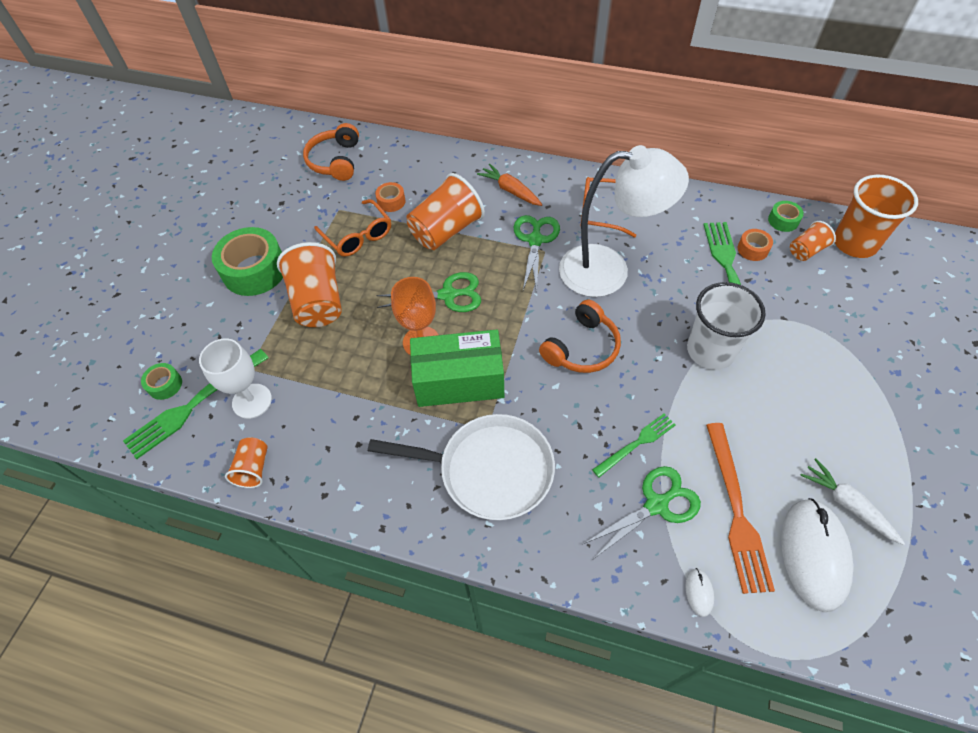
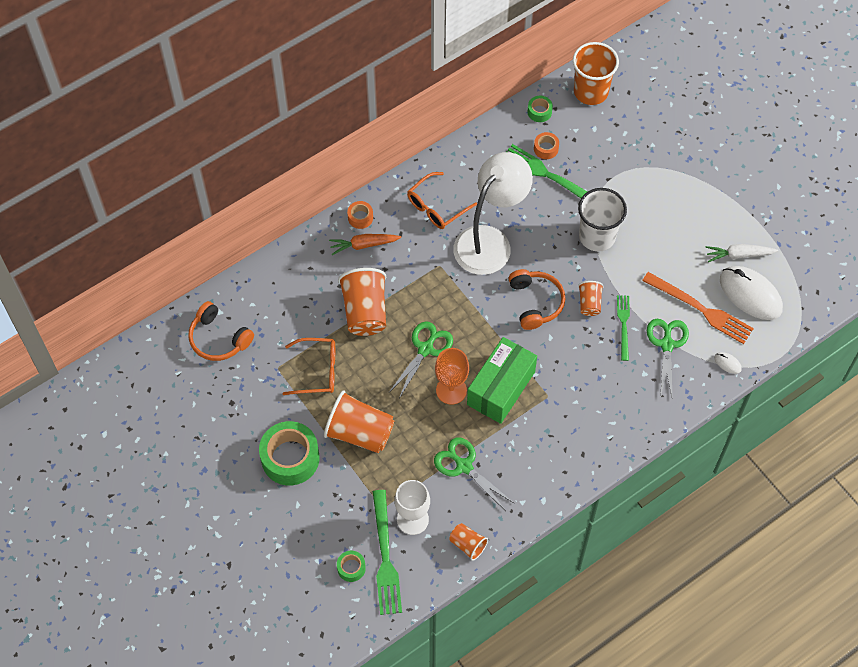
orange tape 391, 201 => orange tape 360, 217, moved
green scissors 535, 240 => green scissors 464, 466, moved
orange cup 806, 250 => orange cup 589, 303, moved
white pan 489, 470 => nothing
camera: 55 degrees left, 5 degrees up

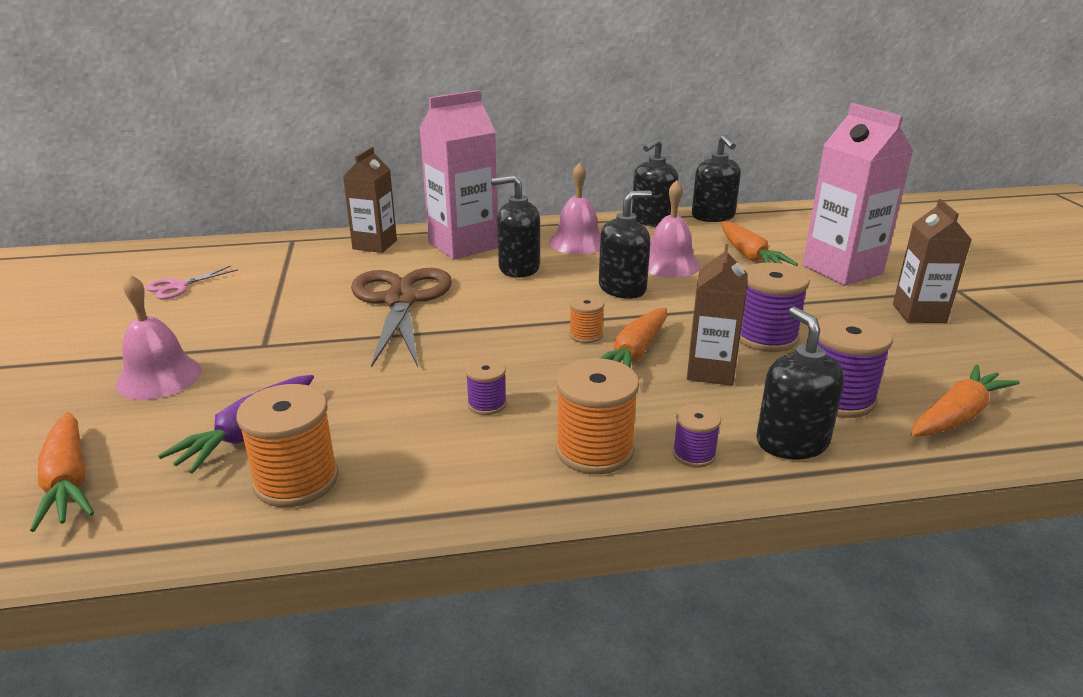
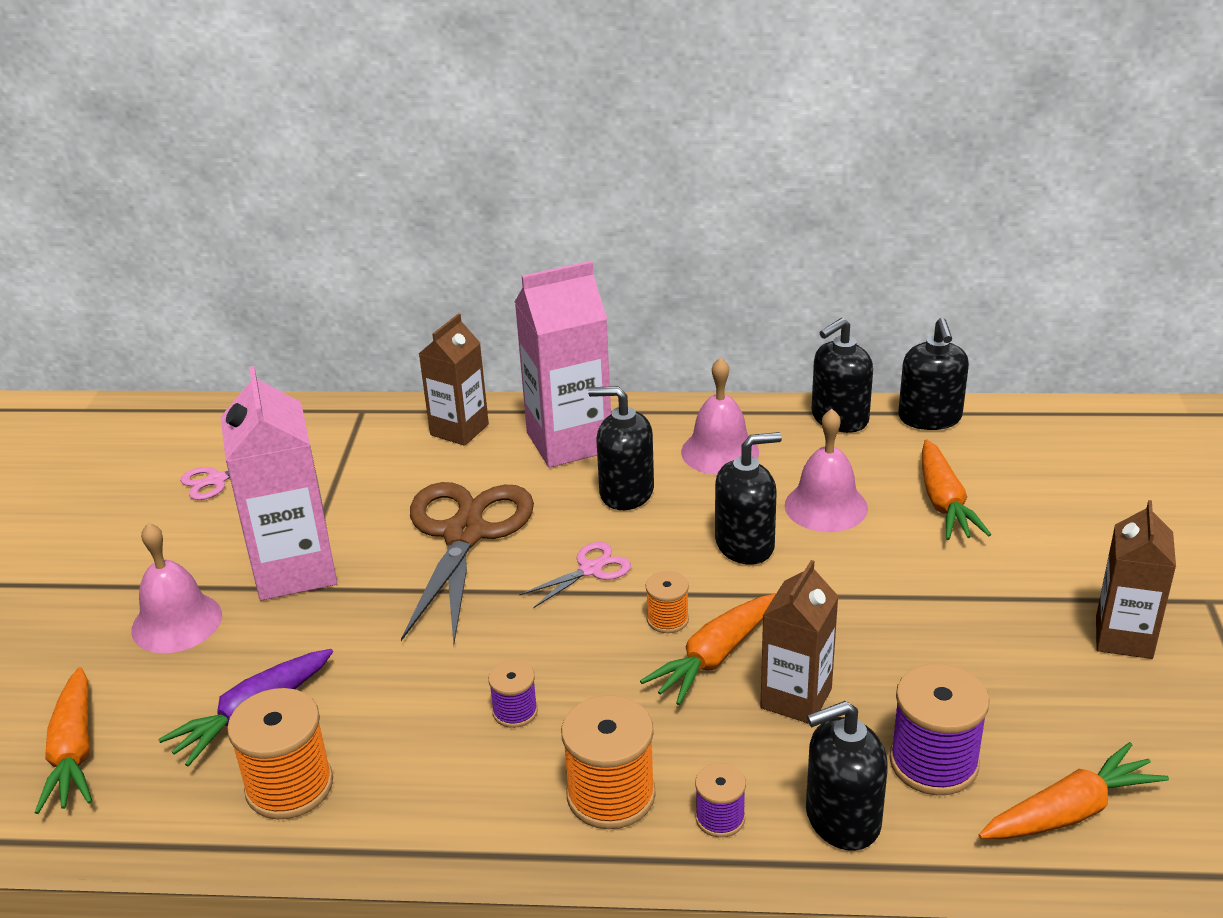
pink carton 842, 270 => pink carton 294, 570, moved
purple spool 765, 337 => nothing
black soap dispenser 792, 442 => black soap dispenser 842, 819, 105 degrees counterclockwise
nothing => pink scissors 591, 569
camera: 15 degrees right, 5 degrees up

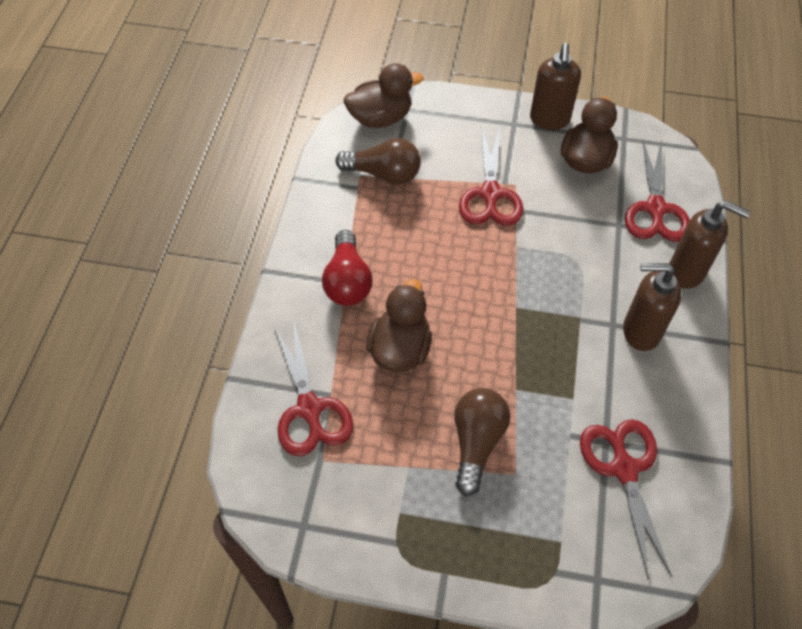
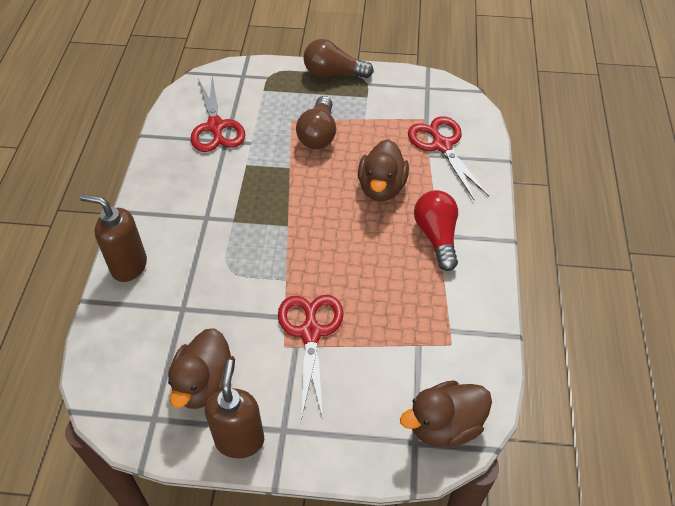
brown light bulb 383, 174 => brown light bulb 333, 73, moved
red scissors 655, 209 => nothing
brown soap dispenser 640, 332 => nothing
camera: 175 degrees right, 5 degrees down

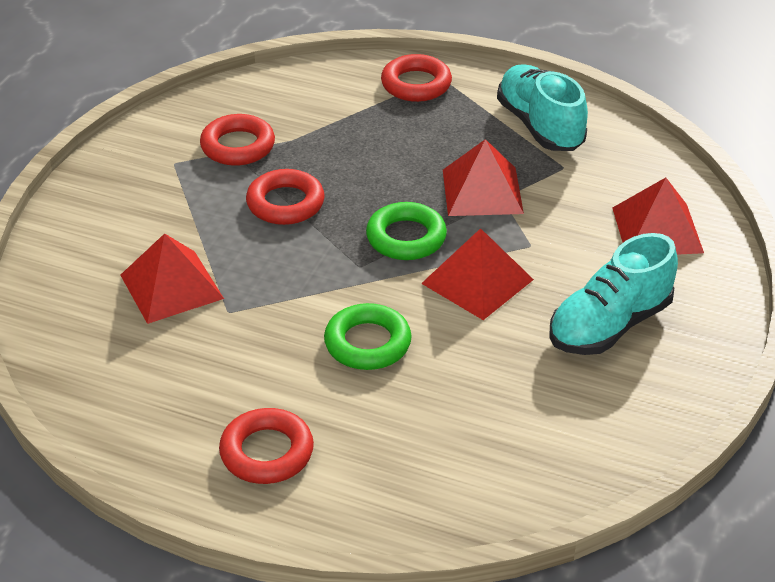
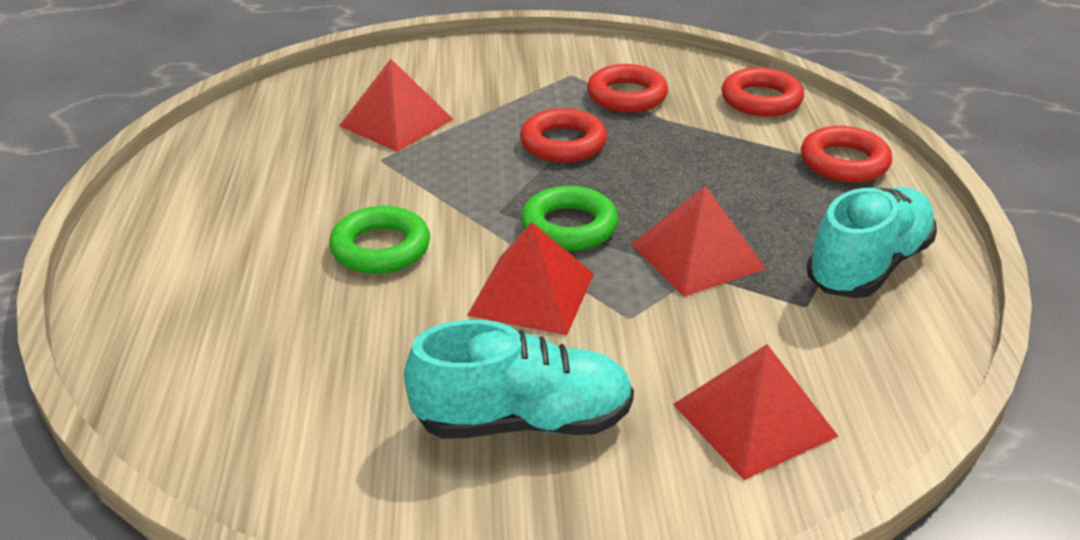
turquoise shoe 609, 325 => turquoise shoe 523, 421, 150 degrees clockwise
red ring 267, 452 => red ring 761, 100, moved
camera: 65 degrees right, 5 degrees down

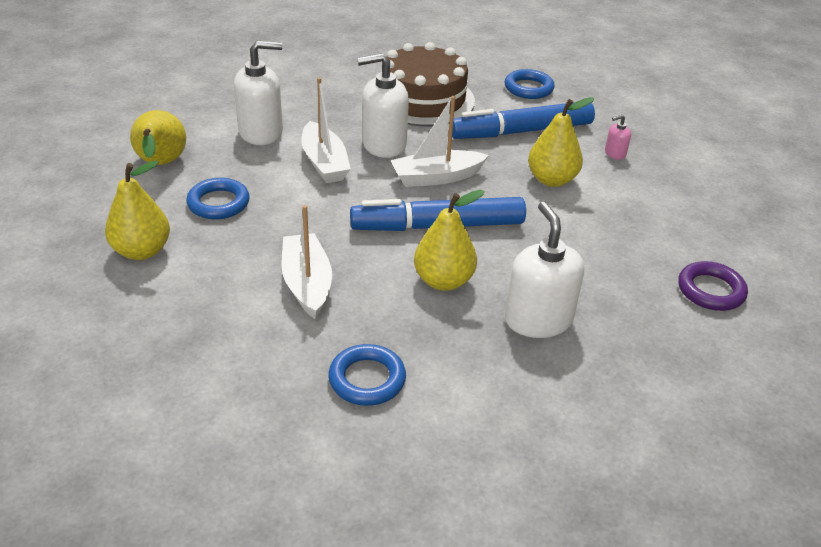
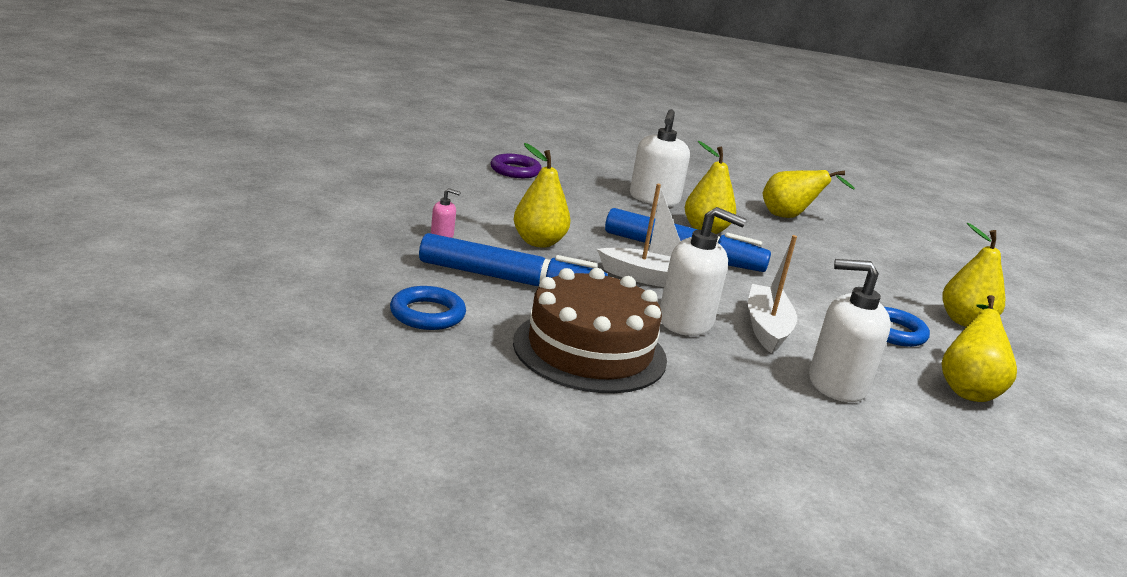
white boat 307, 284 => nothing
blue ring 367, 379 => yellow pear 789, 217
camera: 155 degrees left, 15 degrees down

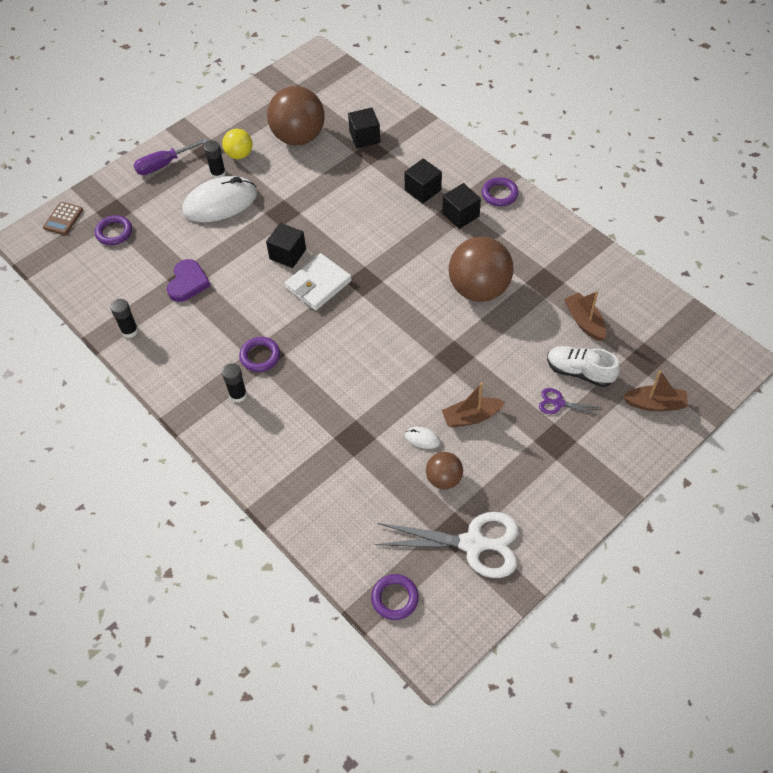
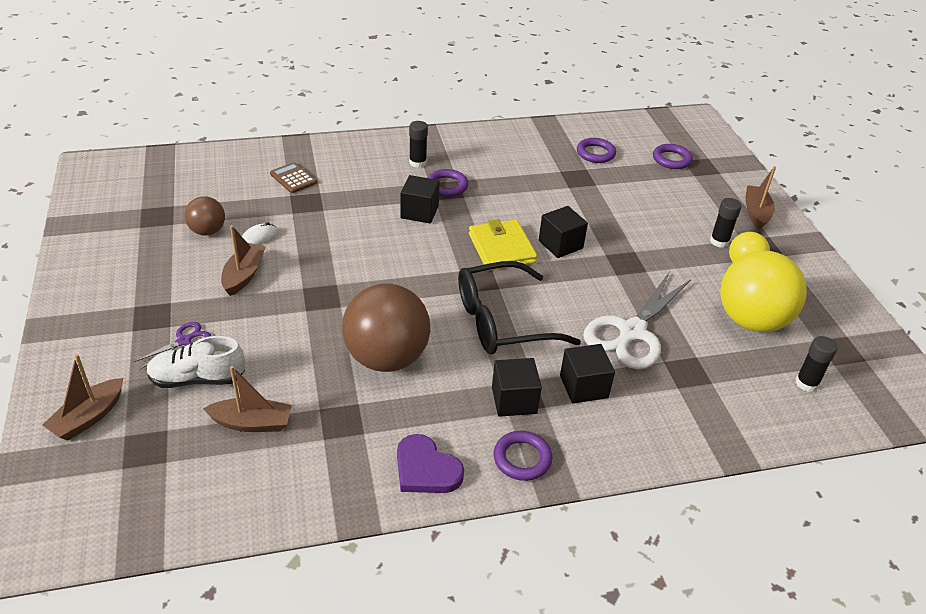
brown ball 298, 137 => yellow ball 751, 321
black cube 364, 137 => black cube 419, 212, moved
purple screwdriver 164, 164 => brown boat 756, 213
white mouse 220, 203 => nothing
brown calculator 63, 219 => brown calculator 293, 178, moved
white wallet 318, 284 => yellow wallet 501, 248
purple heart 188, 282 => purple heart 426, 469, moved
black glue stick 129, 331 => black glue stick 806, 383, moved
white shoe 580, 372 => white shoe 197, 379, 150 degrees counterclockwise
white scissors 473, 544 => white scissors 632, 332, moved
purple ring 395, 598 => purple ring 595, 153, moved
nothing => black glasses 502, 321
camera: 115 degrees right, 15 degrees down

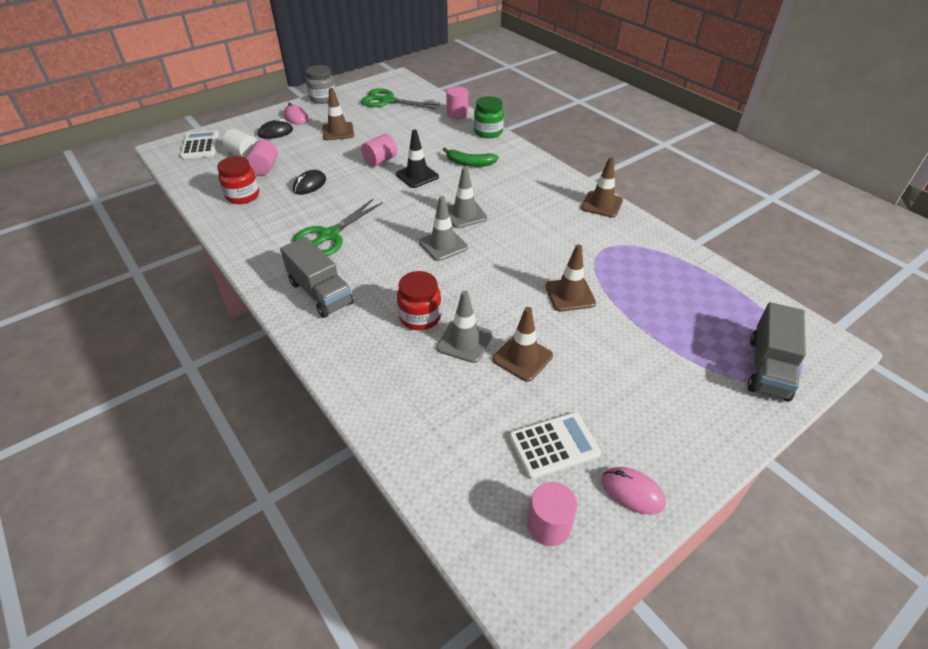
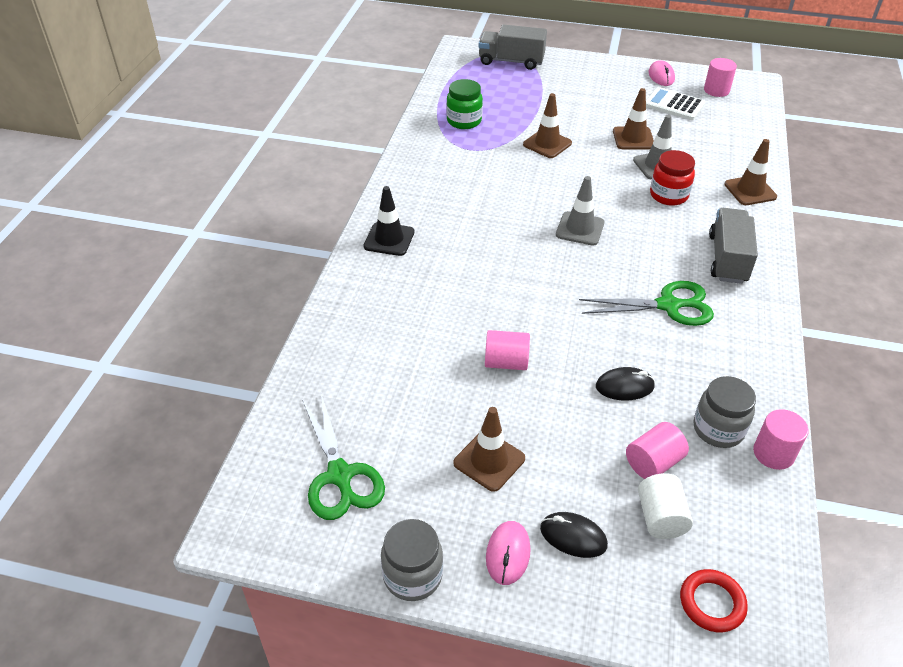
pink cylinder 457, 114 => pink cylinder 773, 453, moved
green jar 488, 132 => green jar 464, 121, moved
white calculator 200, 145 => red ring 712, 603
black traffic cone 417, 176 => black traffic cone 389, 239, moved
green banana 470, 163 => nothing
red jar 243, 196 => grey jar 718, 429
brown traffic cone 602, 204 => brown traffic cone 750, 191, moved
grey traffic cone 464, 214 => nothing
grey truck 768, 368 => grey truck 511, 61, 150 degrees counterclockwise
camera: 130 degrees left, 0 degrees up

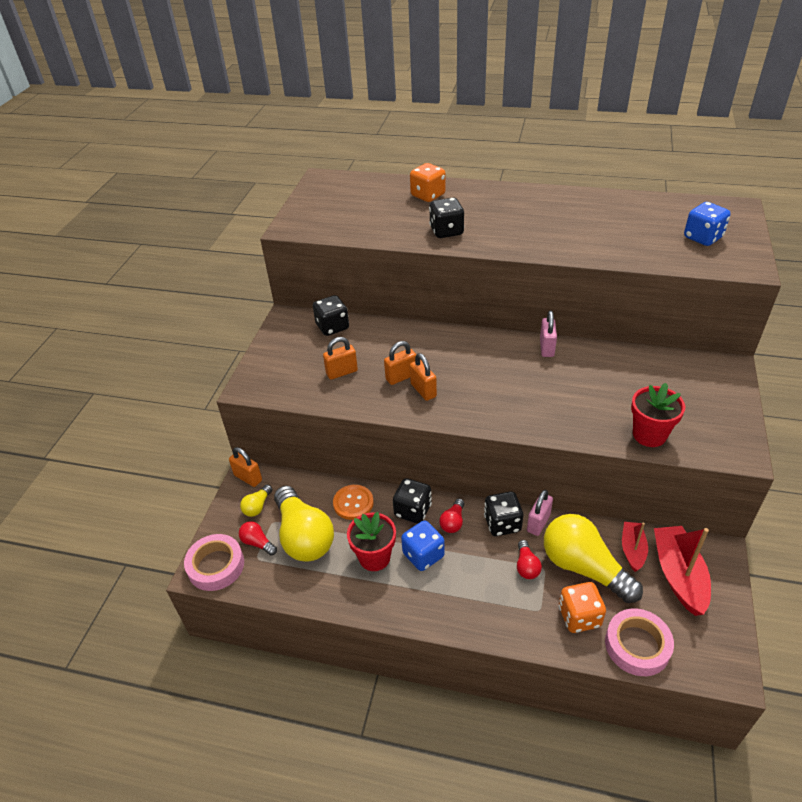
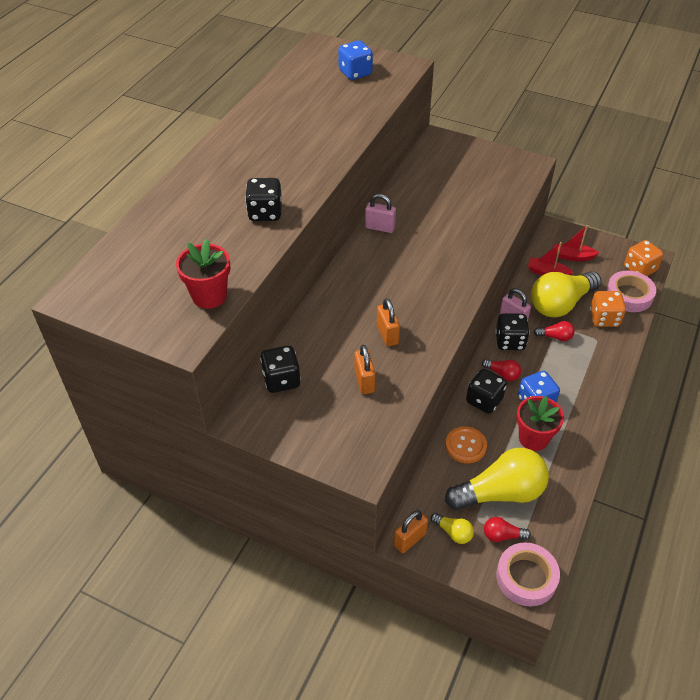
orange dice 428, 195 => orange dice 639, 269, moved
orange padlock 423, 390 => nothing
red flower pot 649, 435 => red flower pot 209, 296, moved
red light bulb 257, 543 => red light bulb 502, 535, 45 degrees clockwise
red boat 678, 575 => red boat 573, 256, x0.59
camera: 80 degrees left, 5 degrees up

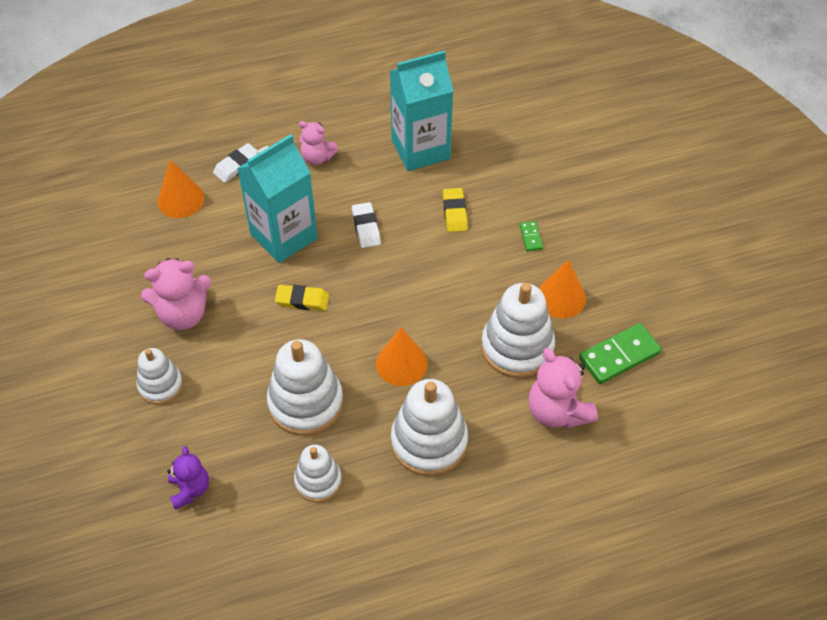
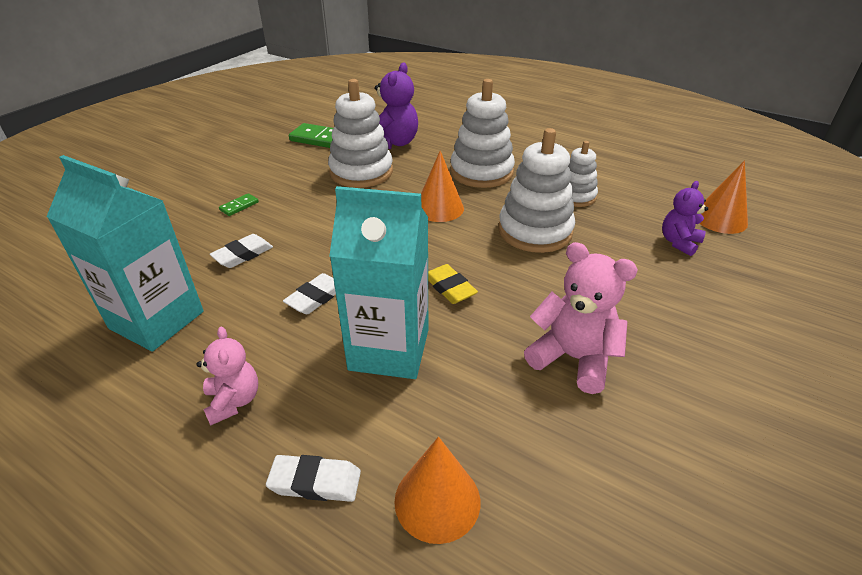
yellow eraser 454, 212 => white eraser 243, 254
orange cone 561, 297 => orange cone 720, 219, moved
white stacking toy 160, 385 => nothing
pink teddy bear 557, 411 => purple teddy bear 393, 143
camera: 130 degrees left, 15 degrees down

